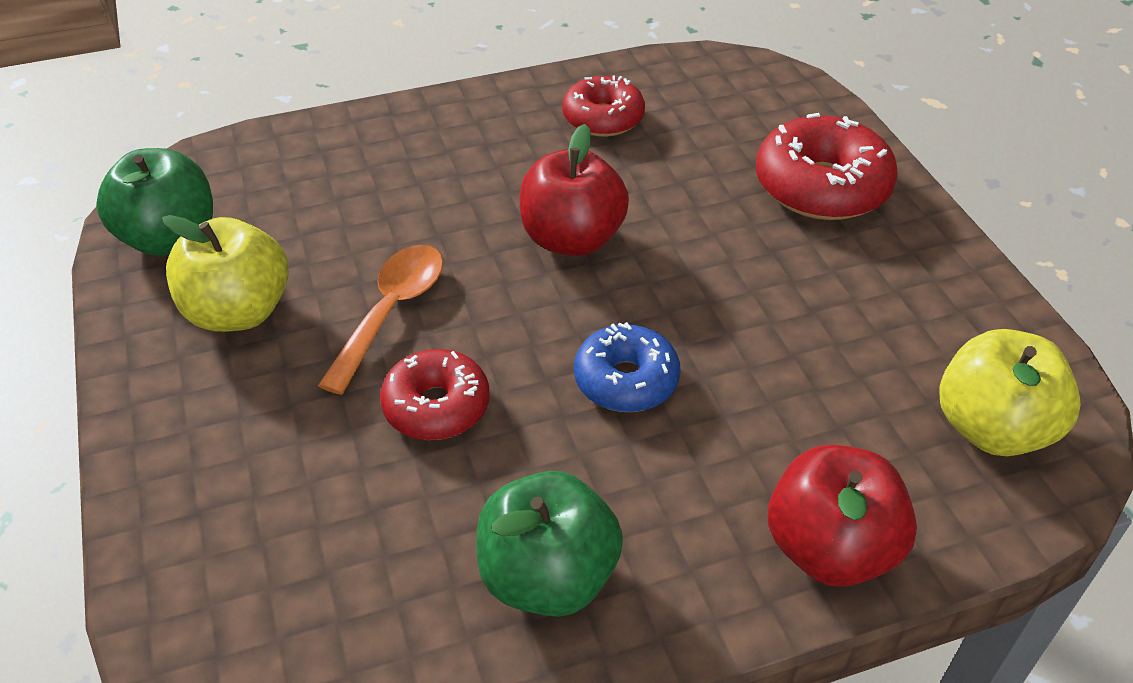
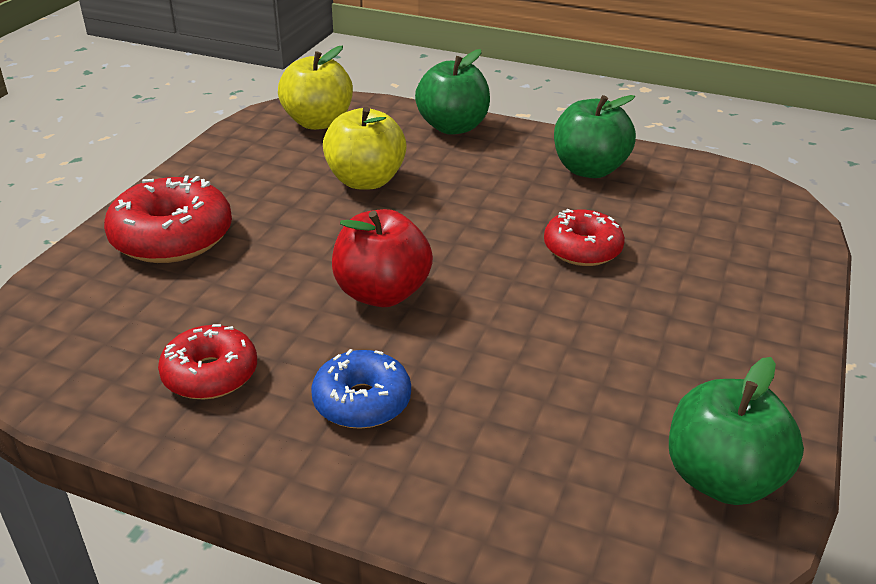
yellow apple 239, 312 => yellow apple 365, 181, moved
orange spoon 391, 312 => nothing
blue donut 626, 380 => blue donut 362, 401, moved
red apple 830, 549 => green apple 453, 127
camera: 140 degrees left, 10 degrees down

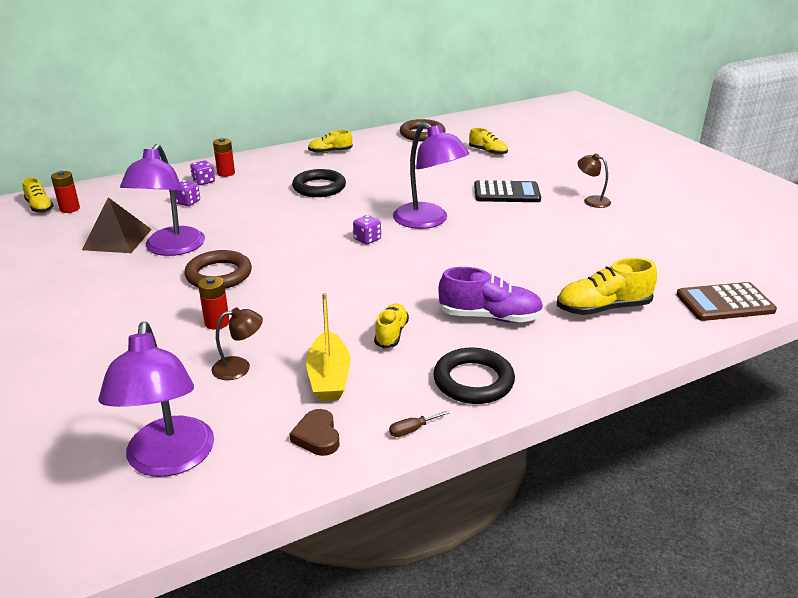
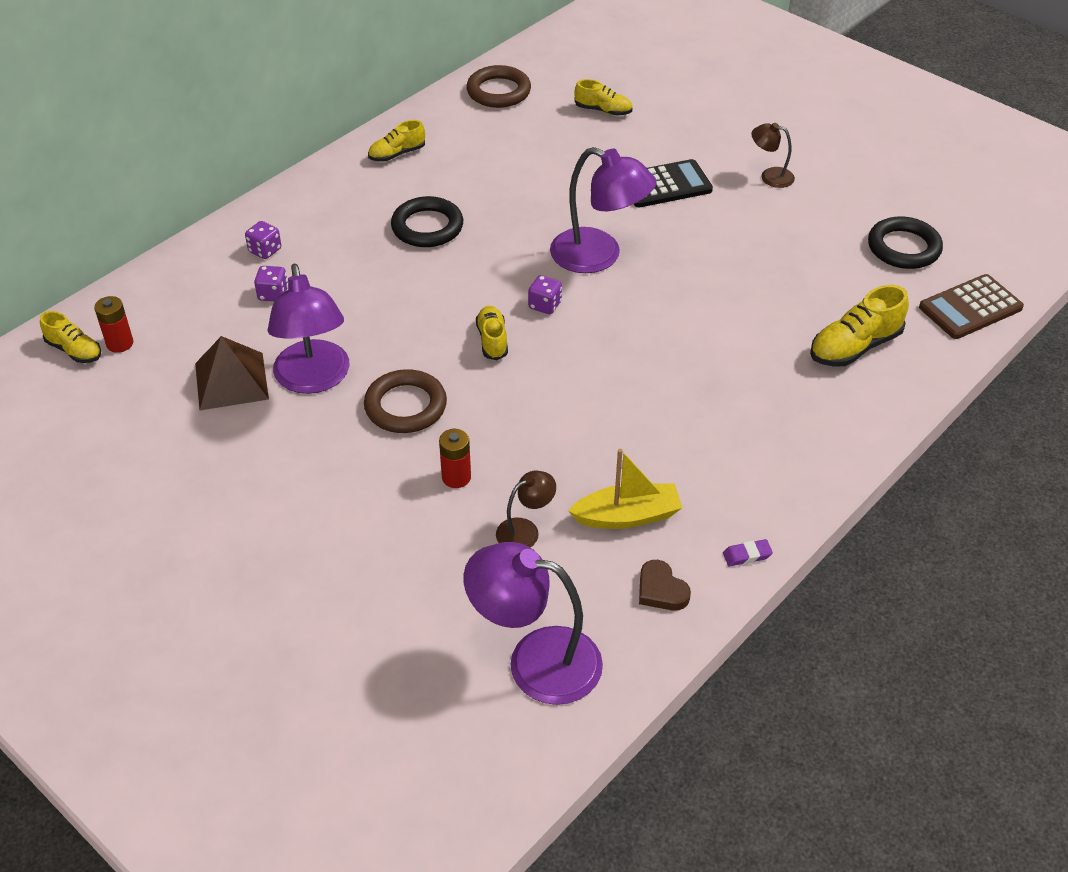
red battery 226, 173 => nothing
purple shoe 490, 317 => nothing
yellow boat 329, 377 => yellow boat 627, 516, 75 degrees counterclockwise
yellow shoe 391, 334 => yellow shoe 492, 340, moved
purple lamp 169, 460 => purple lamp 535, 660, 135 degrees clockwise
black ring 473, 381 => black ring 903, 248, moved
brown screwdriver 412, 429 => purple eraser 747, 555
camera: 20 degrees left, 15 degrees up

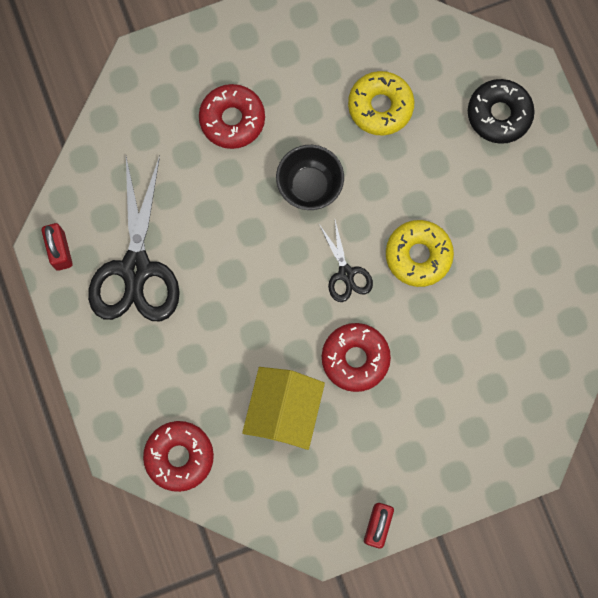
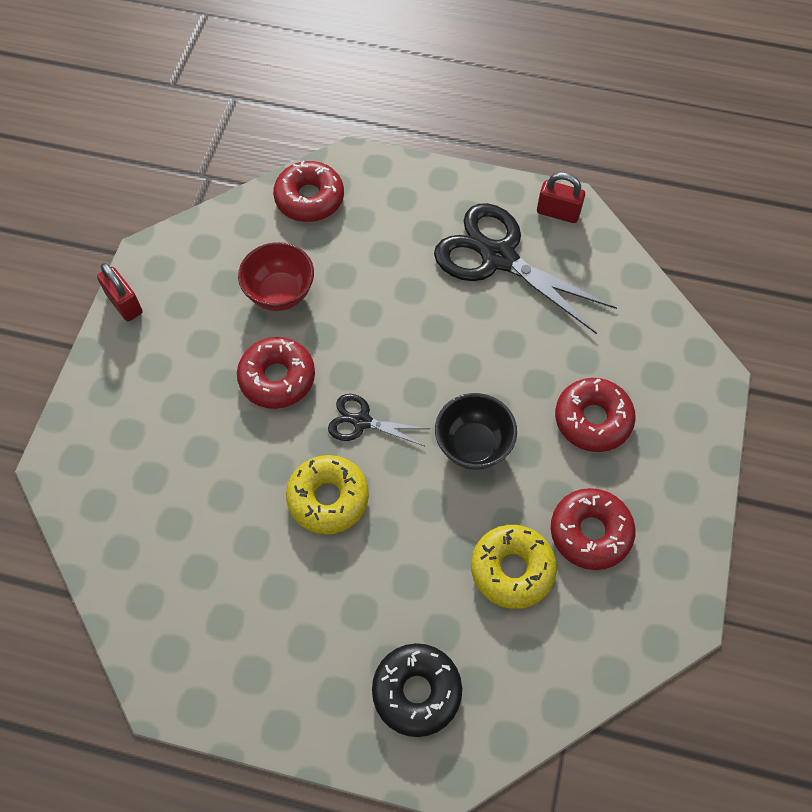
yellow house 284, 411 => red bowl 280, 293
nothing => red donut 590, 532
camera: 125 degrees right, 15 degrees down

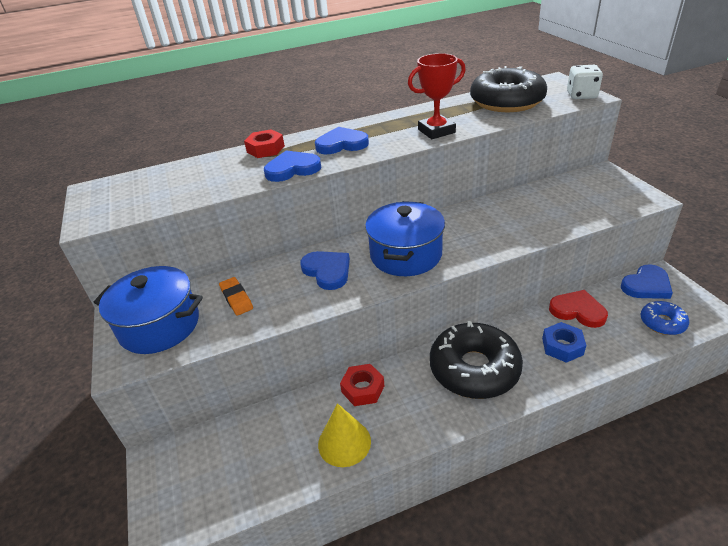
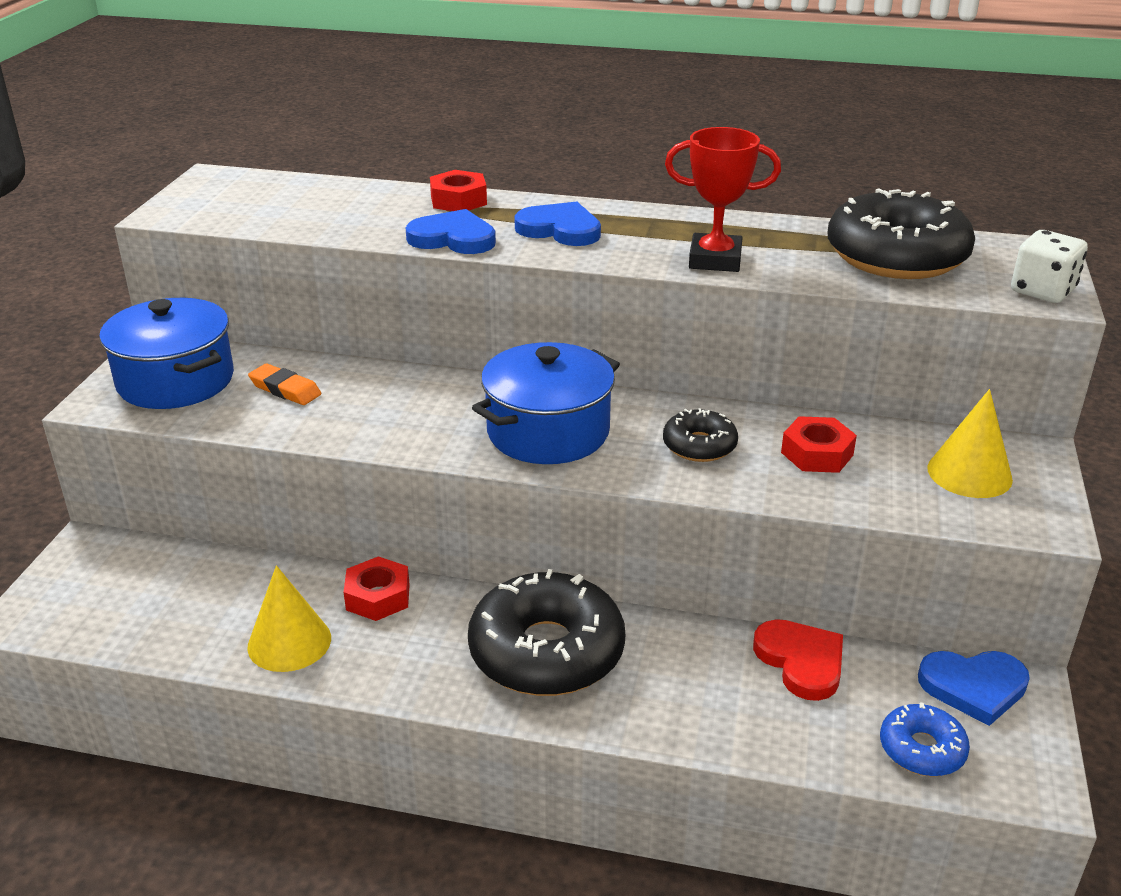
blue heart 327, 271 => nothing
orange eraser 236, 298 => orange eraser 285, 389, 60 degrees counterclockwise
blue nut 562, 346 => nothing
nothing => yellow cone 969, 473
nothing => black donut 699, 445
nothing => red nut 817, 454
camera: 30 degrees right, 5 degrees down

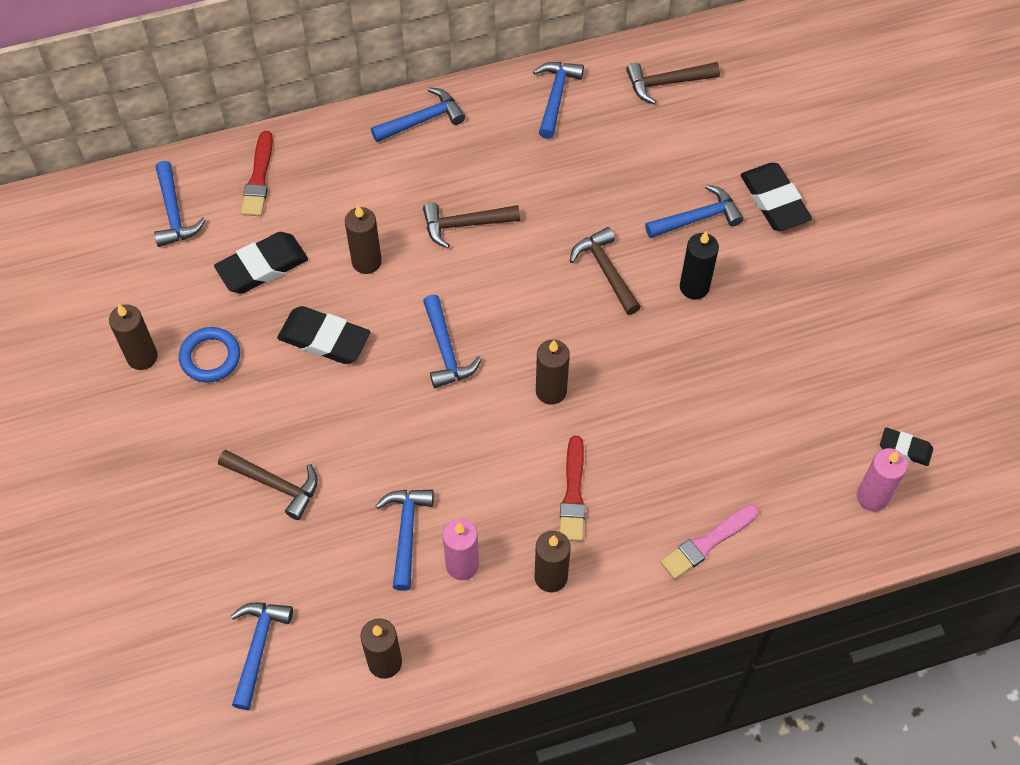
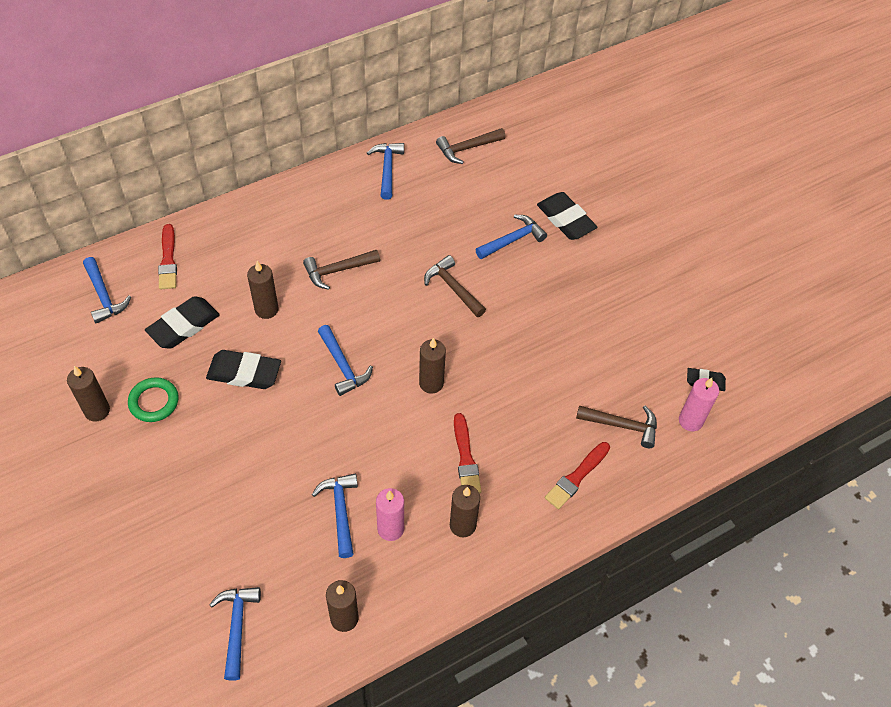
blue hammer 422, 120 => nothing
black candle 694, 287 => nothing
blue ring 210, 357 => green ring 154, 402
brown hammer 275, 484 => brown hammer 622, 425, moved
pink brush 707, 543 => red brush 577, 477
camera: 15 degrees left, 5 degrees down

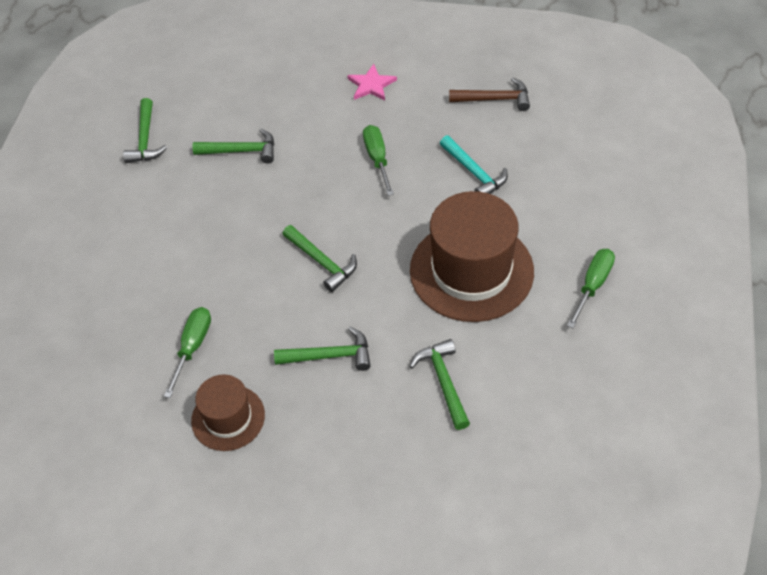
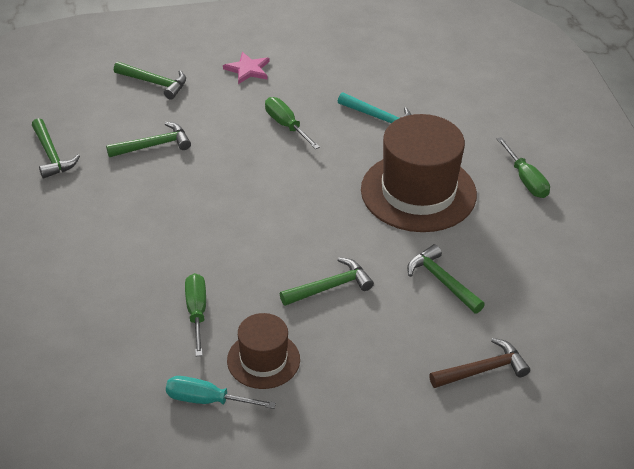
brown hammer 495, 99 => brown hammer 483, 370, moved
green hammer 322, 262 => green hammer 155, 83, moved
green screwdriver 592, 285 => green screwdriver 525, 179, 150 degrees clockwise
nothing => turquoise screwdriver 207, 400
camera: 25 degrees left, 10 degrees down

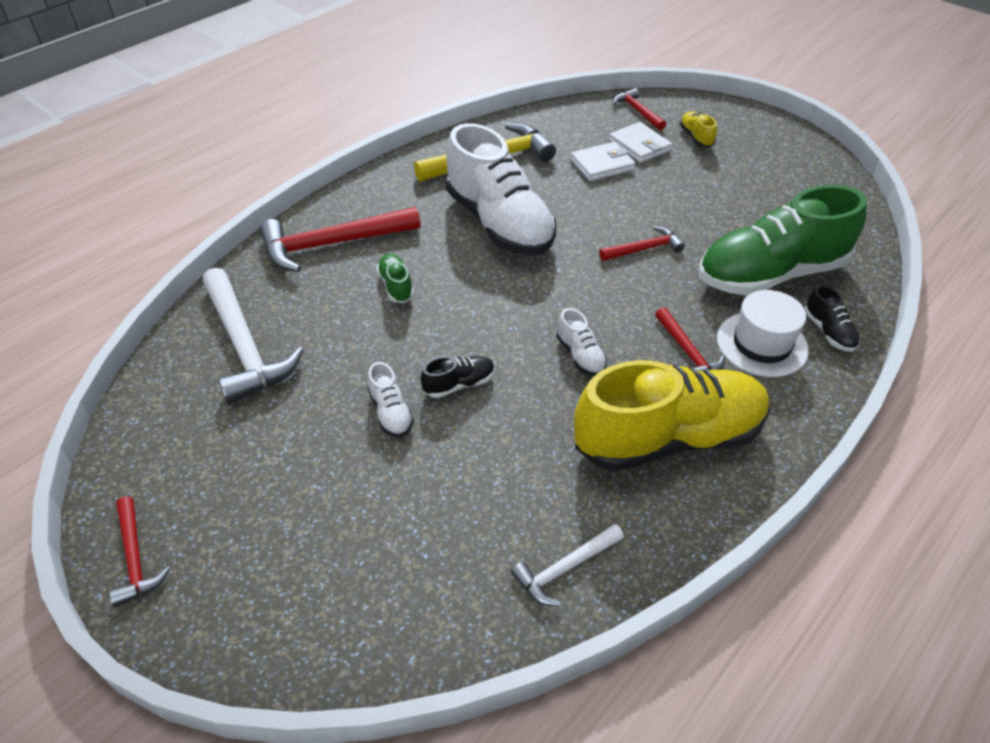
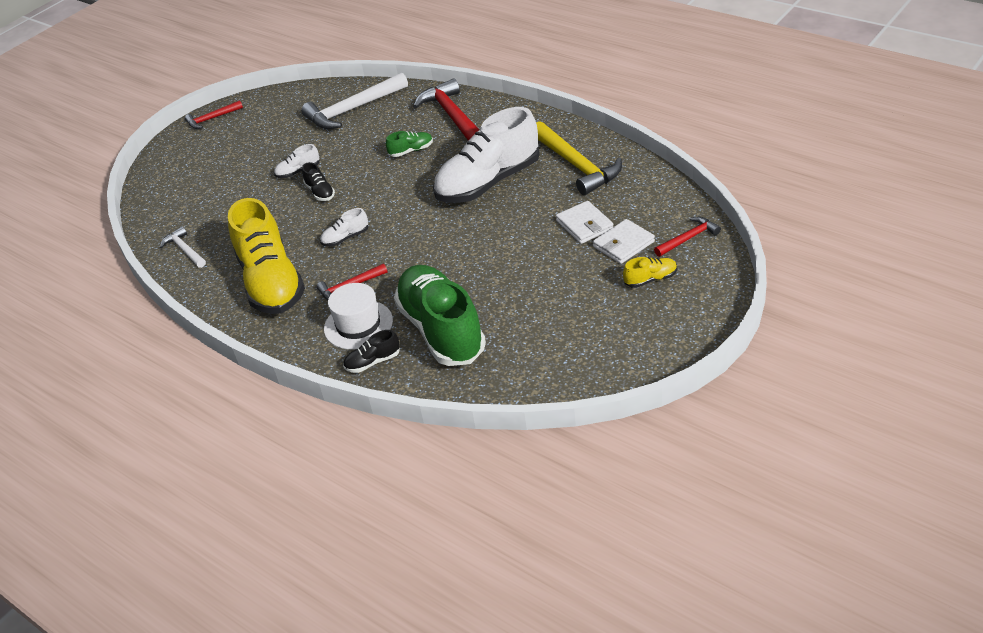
red hammer 644, 249 => nothing
camera: 90 degrees right, 5 degrees down

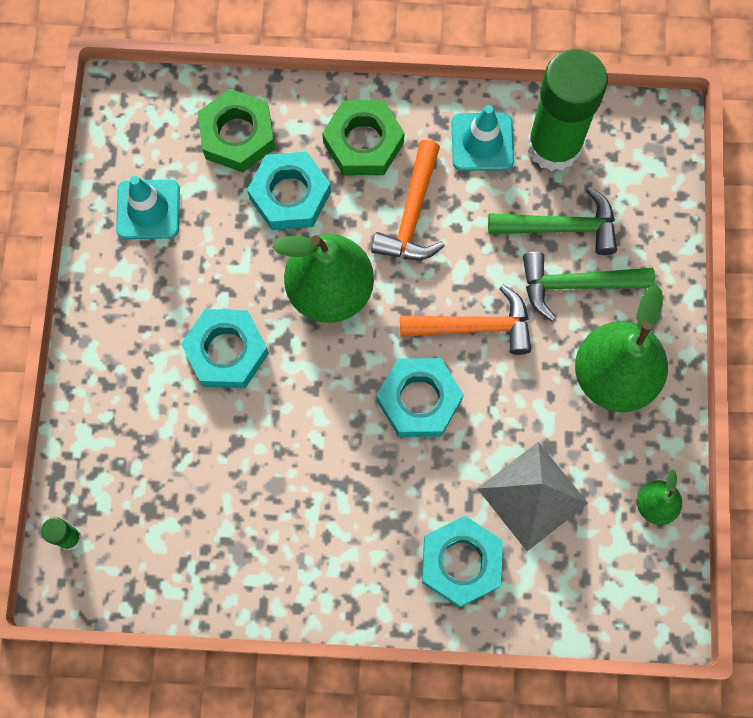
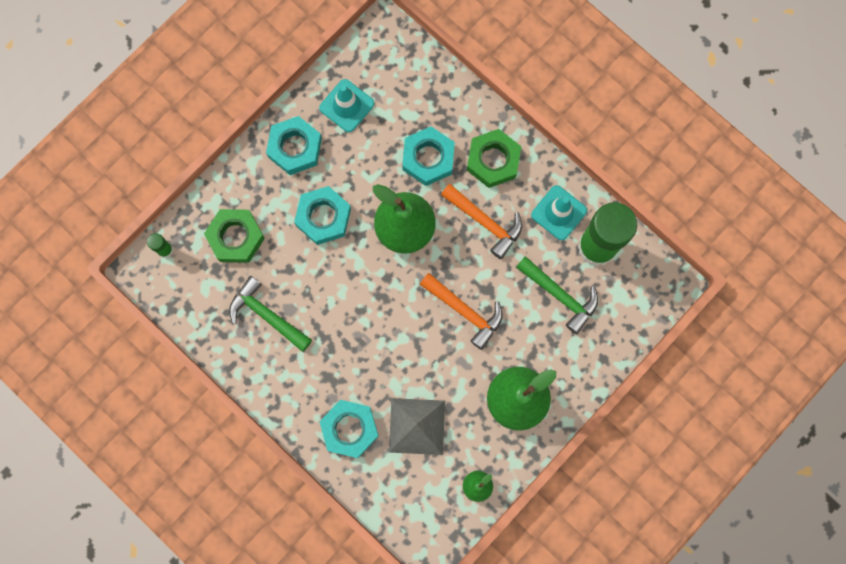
green nut 237, 135 => green nut 235, 237, moved
orange hammer 412, 214 => orange hammer 485, 222, 105 degrees counterclockwise
green hammer 576, 284 => green hammer 267, 315, moved
turquoise nut 419, 400 => turquoise nut 295, 148, moved
camera: 40 degrees right, 5 degrees up

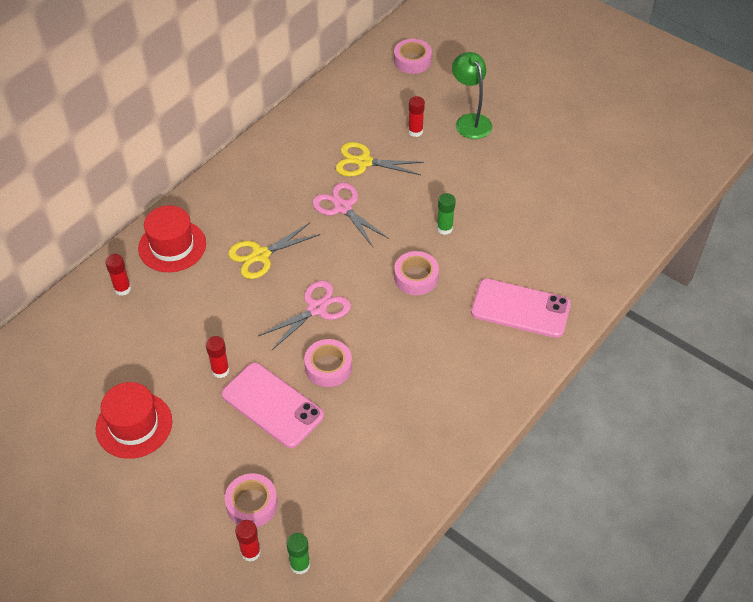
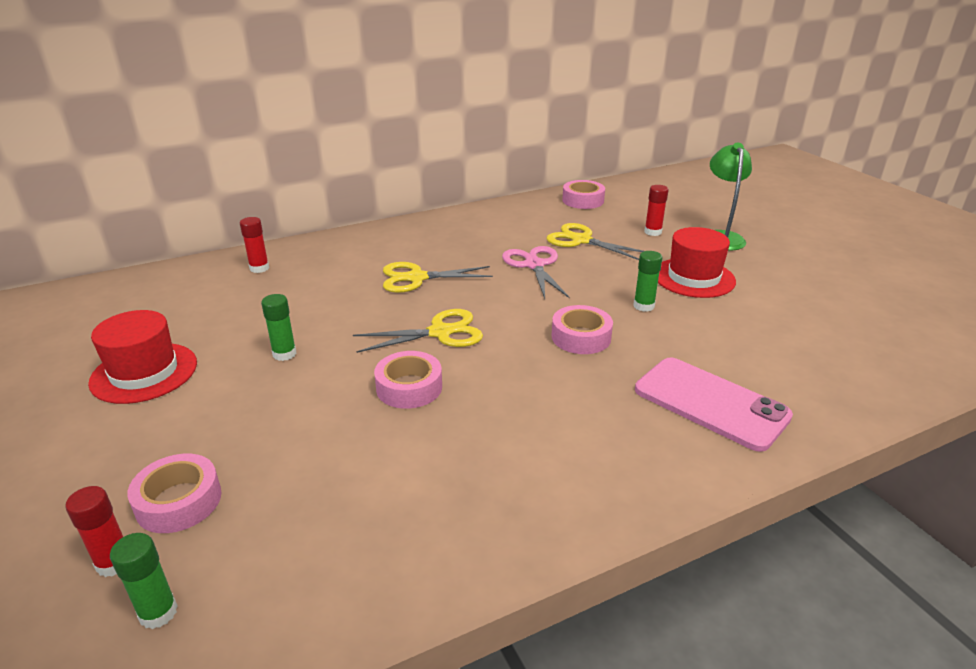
pink tape 412, 61 => pink tape 583, 200, moved
red hat 172, 246 => red hat 693, 278, moved
pink scissors 317, 308 => yellow scissors 440, 332
red glue stick 220, 370 => green glue stick 284, 354
pink phone 272, 405 => nothing
camera: 25 degrees right, 20 degrees down

